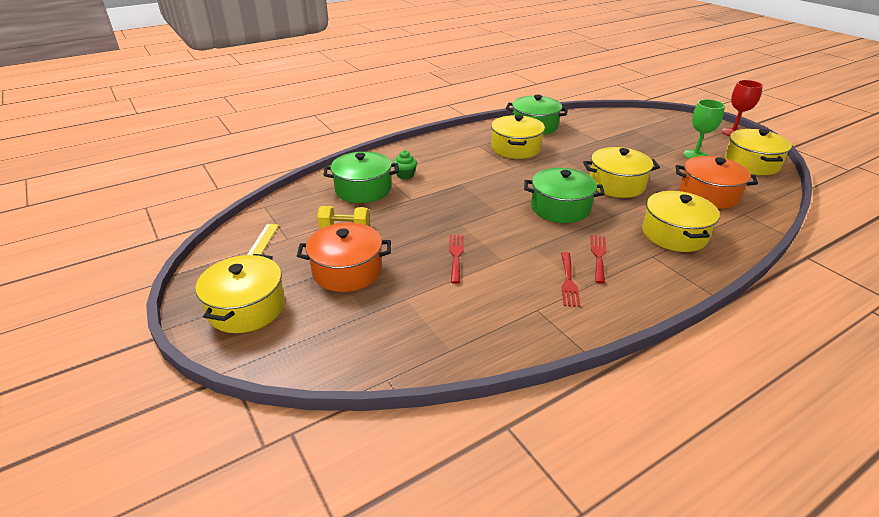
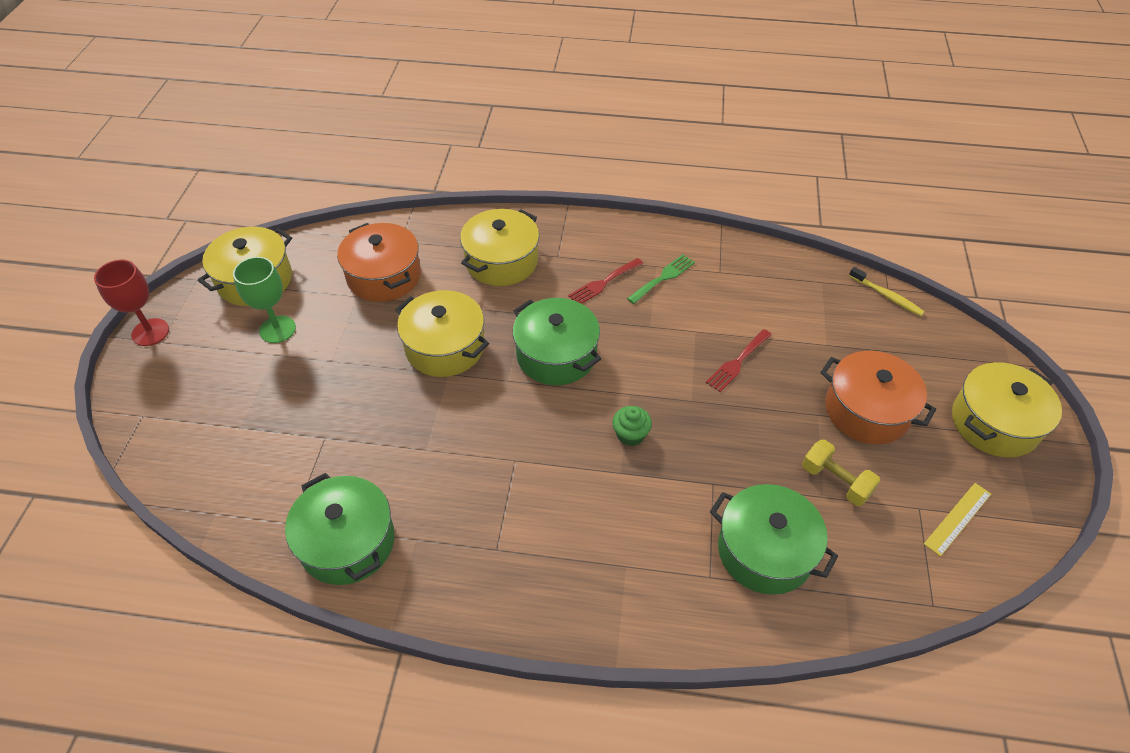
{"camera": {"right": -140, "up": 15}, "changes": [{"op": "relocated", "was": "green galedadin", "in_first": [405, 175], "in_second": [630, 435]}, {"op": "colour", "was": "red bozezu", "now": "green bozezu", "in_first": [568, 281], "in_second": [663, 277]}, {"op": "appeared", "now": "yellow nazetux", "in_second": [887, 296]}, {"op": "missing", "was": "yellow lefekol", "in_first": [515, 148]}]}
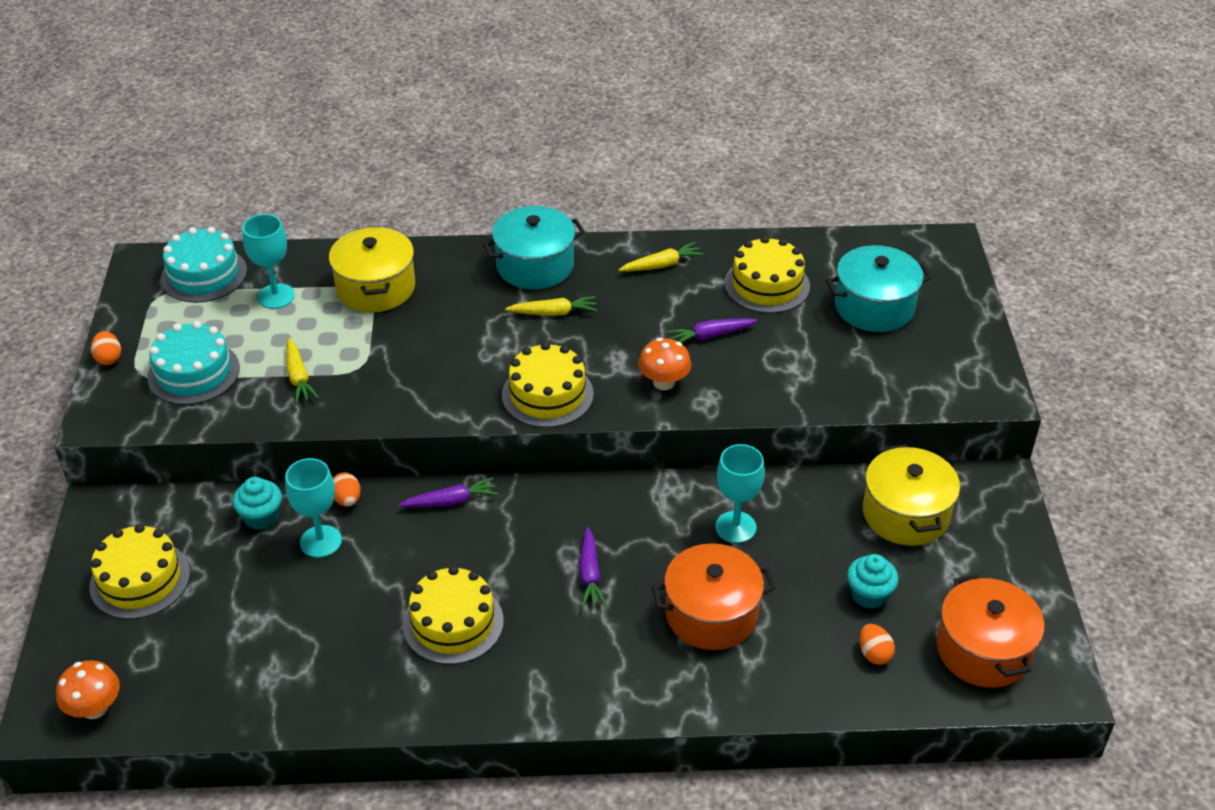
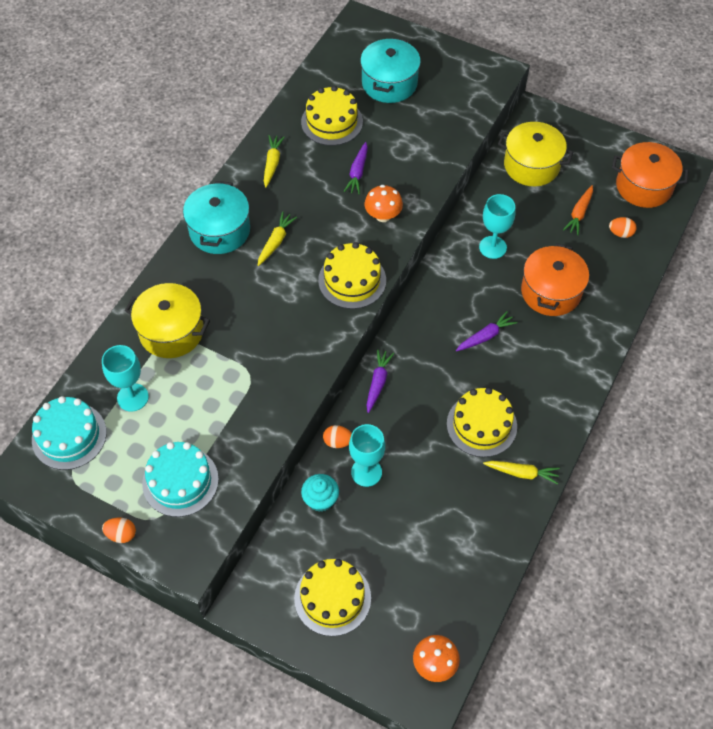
{"camera": {"right": -60, "up": 15}, "changes": [{"op": "spun", "was": "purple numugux", "in_first": [590, 574], "in_second": [485, 336], "clockwise": -60}, {"op": "relocated", "was": "yellow numugux", "in_first": [298, 377], "in_second": [522, 473]}, {"op": "exchanged", "was": "turquoise galedadin", "now": "orange numugux", "in_first": [869, 595], "in_second": [579, 213]}]}
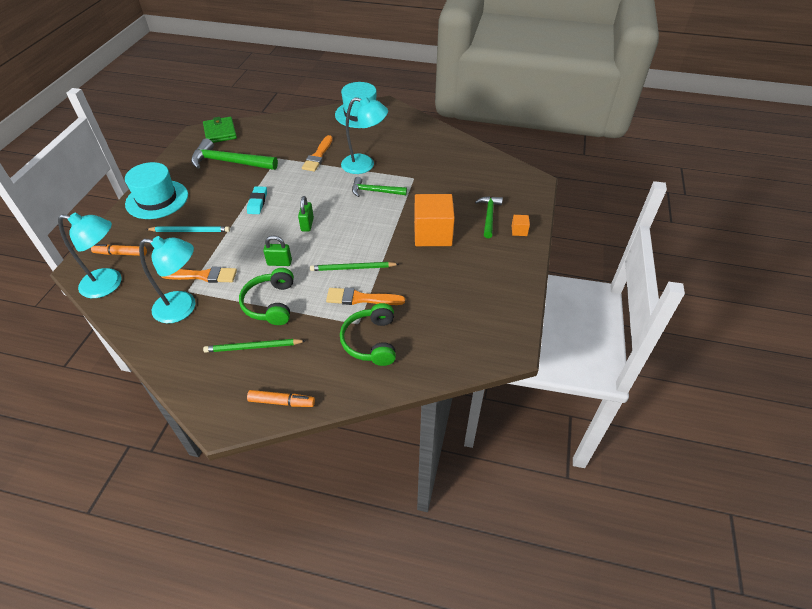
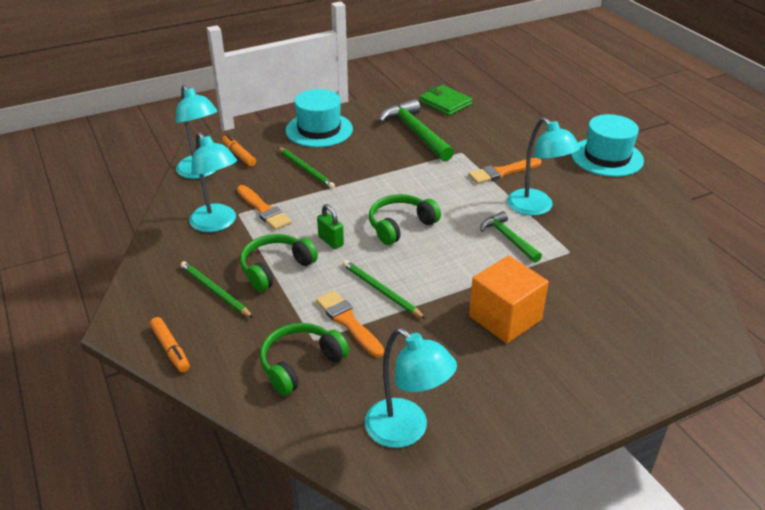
{"camera": {"right": 50, "up": -10}, "changes": [{"op": "colour", "was": "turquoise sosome", "now": "green sosome", "in_first": [190, 231], "in_second": [306, 169]}, {"op": "appeared", "now": "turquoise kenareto", "in_second": [406, 431]}, {"op": "exchanged", "was": "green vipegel", "now": "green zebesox", "in_first": [307, 224], "in_second": [400, 226]}, {"op": "spun", "was": "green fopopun", "in_first": [220, 132], "in_second": [445, 103], "clockwise": -75}, {"op": "missing", "was": "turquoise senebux", "in_first": [257, 202]}, {"op": "missing", "was": "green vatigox", "in_first": [489, 216]}, {"op": "missing", "was": "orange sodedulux", "in_first": [519, 231]}]}
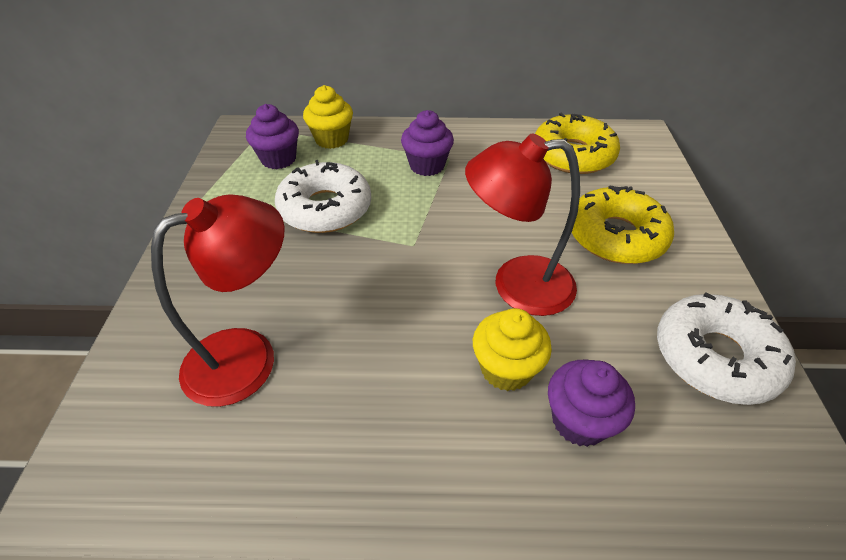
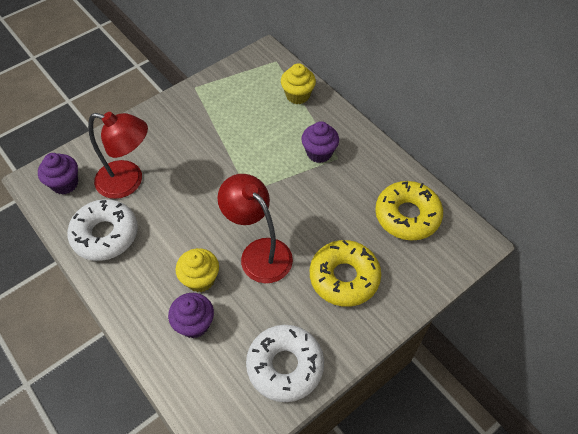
{"camera": {"right": 50, "up": 10}, "changes": [{"op": "relocated", "was": "purple galedadin", "in_first": [278, 159], "in_second": [65, 184]}, {"op": "relocated", "was": "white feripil", "in_first": [325, 208], "in_second": [105, 235]}]}
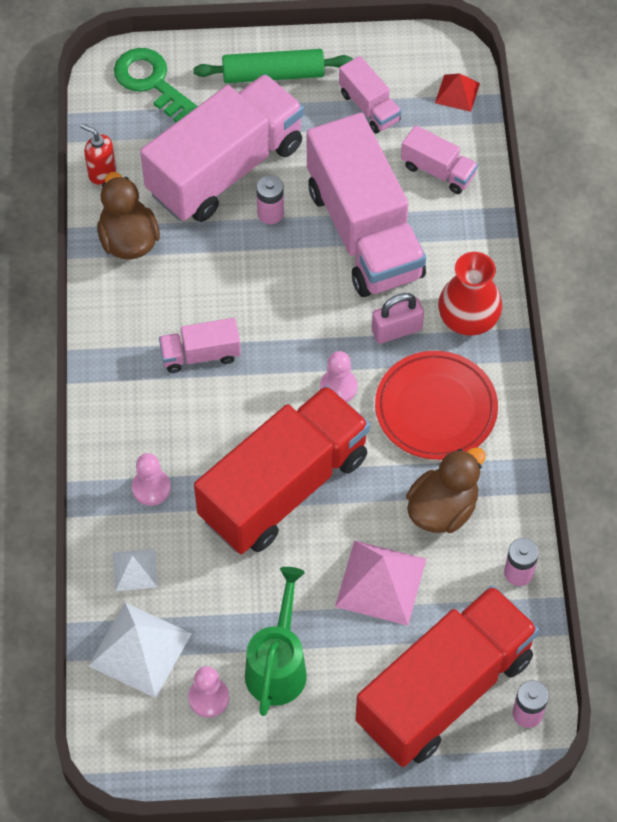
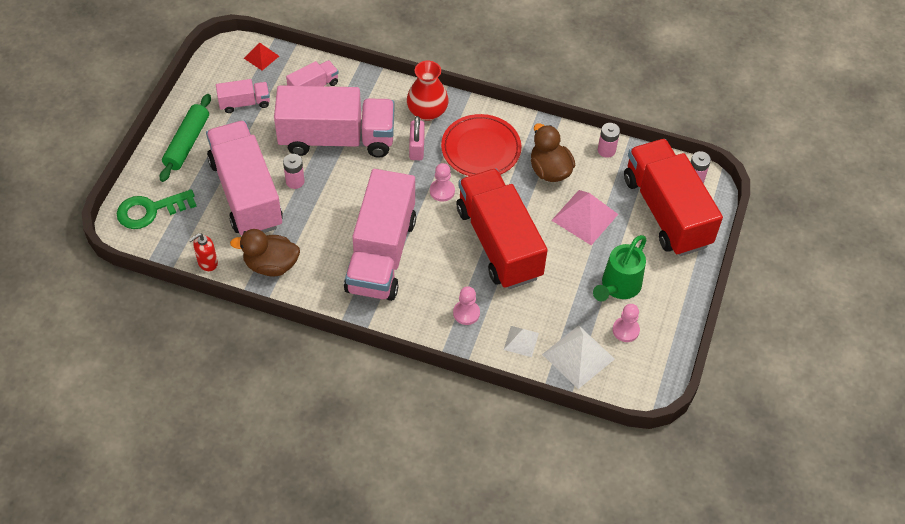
{"camera": {"right": -70, "up": -5}, "changes": [{"op": "size", "was": "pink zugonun", "in_first": [200, 355], "in_second": [381, 254], "ratio": 2.22}, {"op": "spun", "was": "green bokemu", "in_first": [278, 665], "in_second": [618, 287], "clockwise": -90}]}
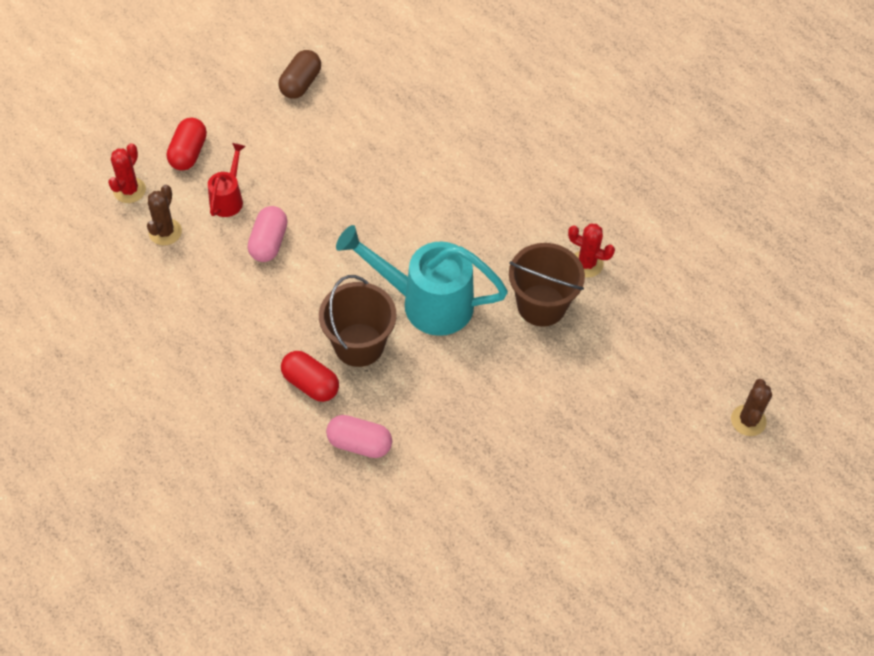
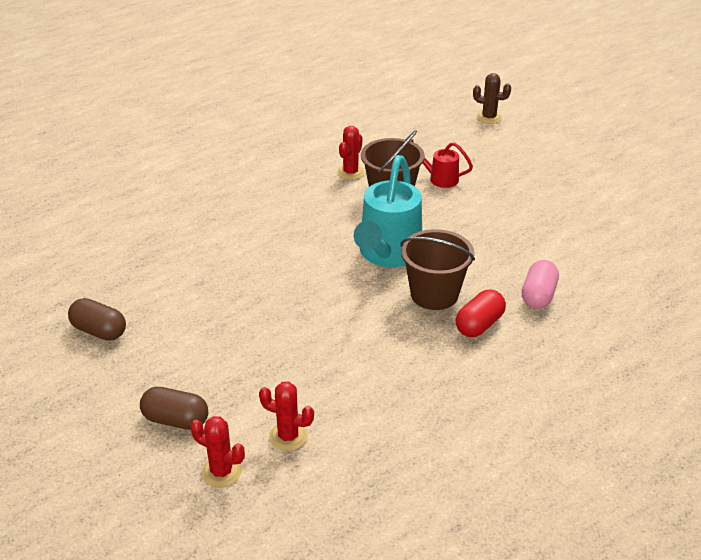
{"camera": {"right": -85, "up": -20}, "changes": [{"op": "colour", "was": "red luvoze", "now": "brown luvoze", "in_first": [188, 153], "in_second": [176, 420]}, {"op": "colour", "was": "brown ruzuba", "now": "red ruzuba", "in_first": [165, 232], "in_second": [288, 436]}, {"op": "relocated", "was": "red bokemu", "in_first": [228, 198], "in_second": [439, 178]}, {"op": "missing", "was": "pink luvoze", "in_first": [268, 242]}]}
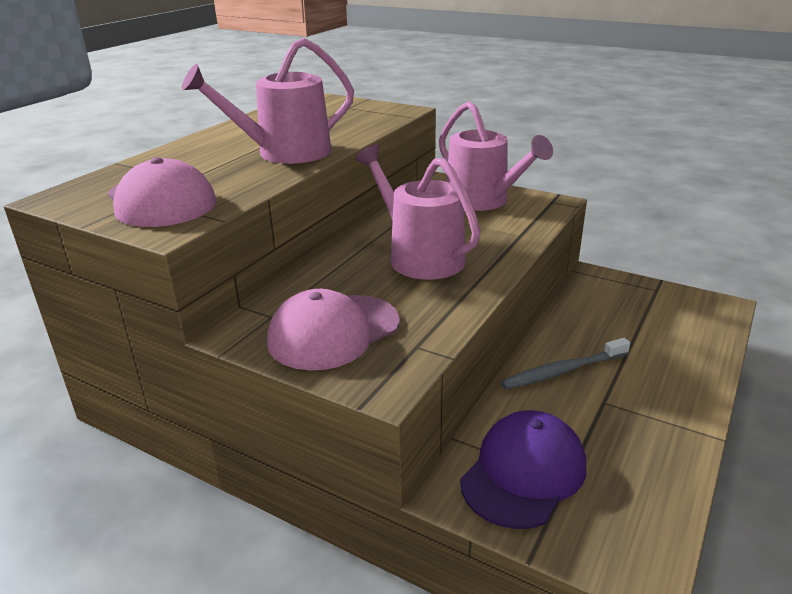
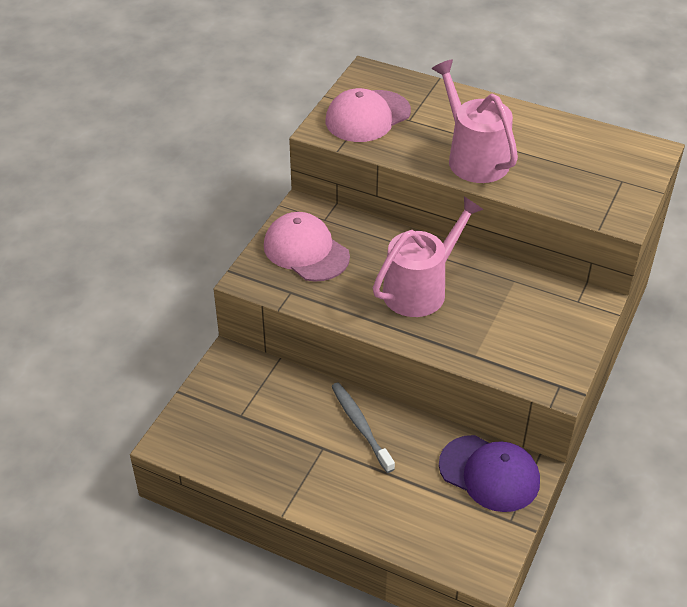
{"camera": {"right": 85, "up": 15}, "changes": [{"op": "relocated", "was": "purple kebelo", "in_first": [524, 473], "in_second": [489, 473]}, {"op": "missing", "was": "pink bokemu", "in_first": [482, 201]}]}
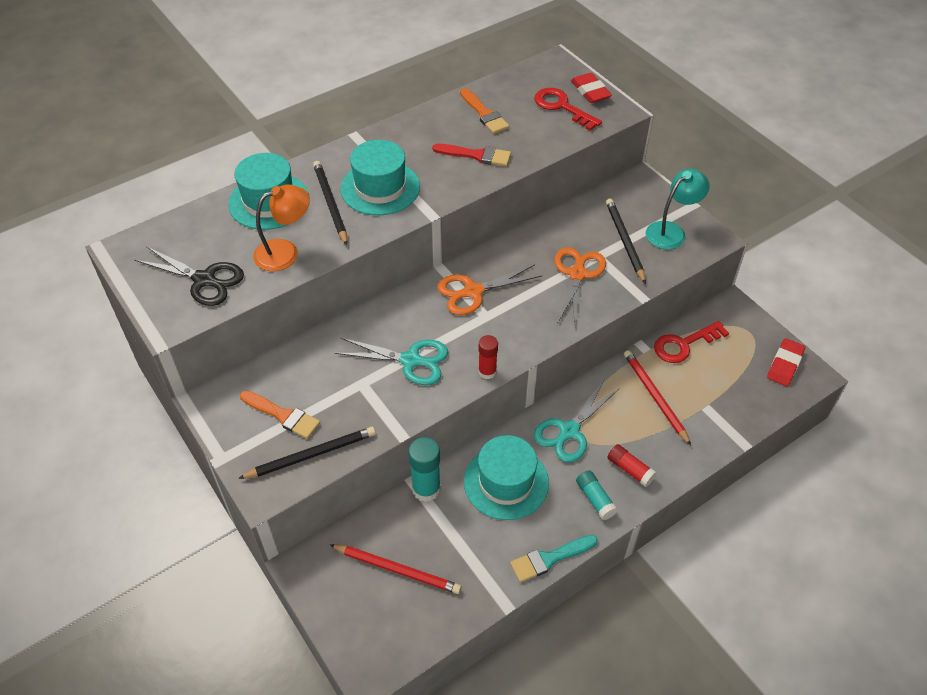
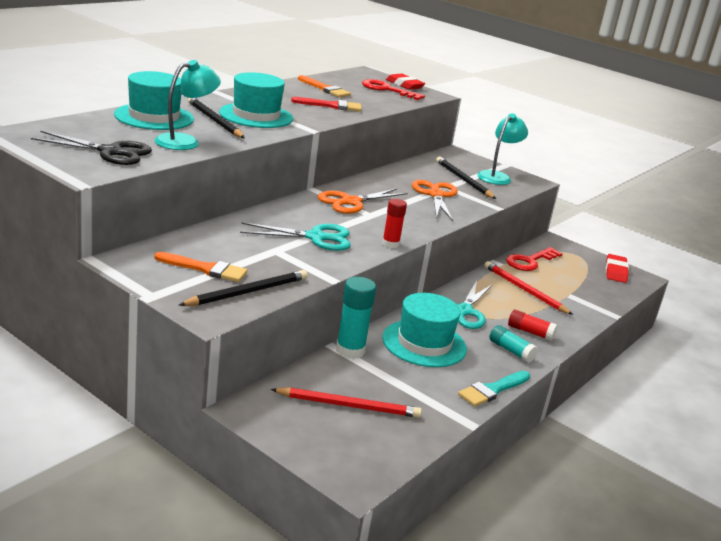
{"camera": {"right": -20, "up": -25}, "changes": [{"op": "colour", "was": "orange kenareto", "now": "turquoise kenareto", "in_first": [285, 252], "in_second": [185, 141]}]}
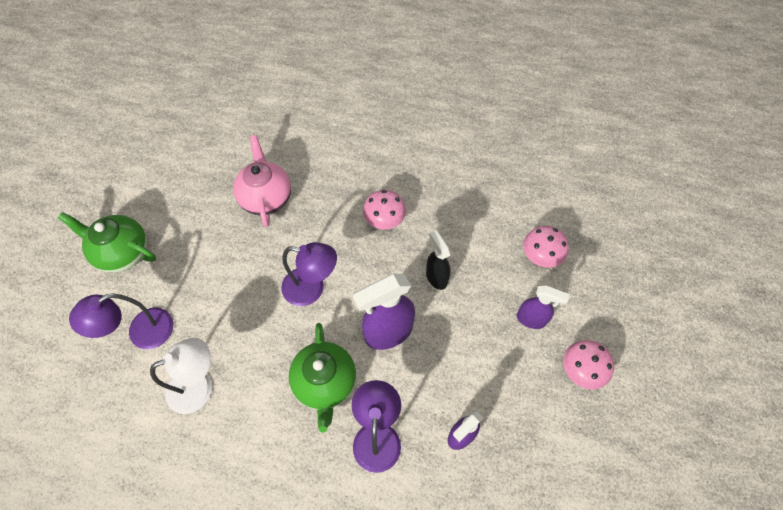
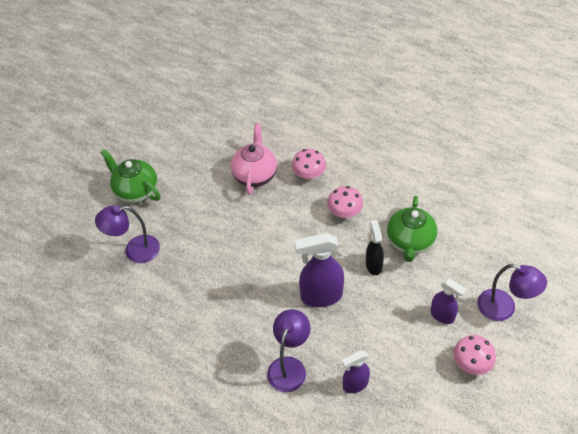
{"camera": {"right": 20, "up": -10}, "changes": [{"op": "relocated", "was": "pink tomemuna", "in_first": [540, 256], "in_second": [309, 175]}, {"op": "relocated", "was": "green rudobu", "in_first": [325, 383], "in_second": [410, 242]}, {"op": "relocated", "was": "purple kenareto", "in_first": [312, 289], "in_second": [504, 308]}, {"op": "missing", "was": "white kenareto", "in_first": [199, 386]}]}
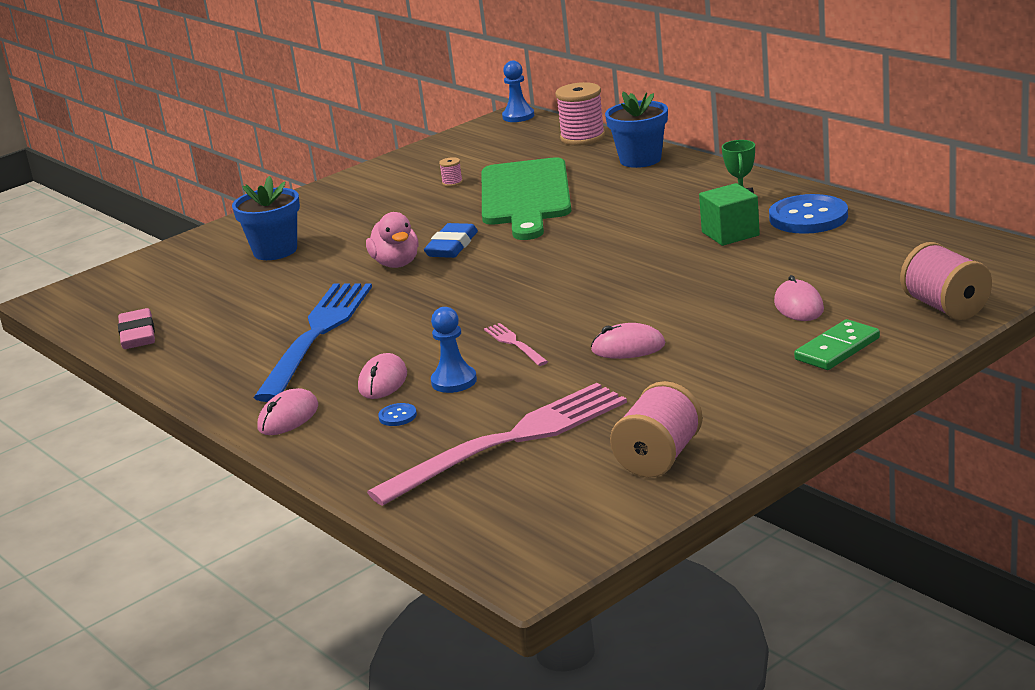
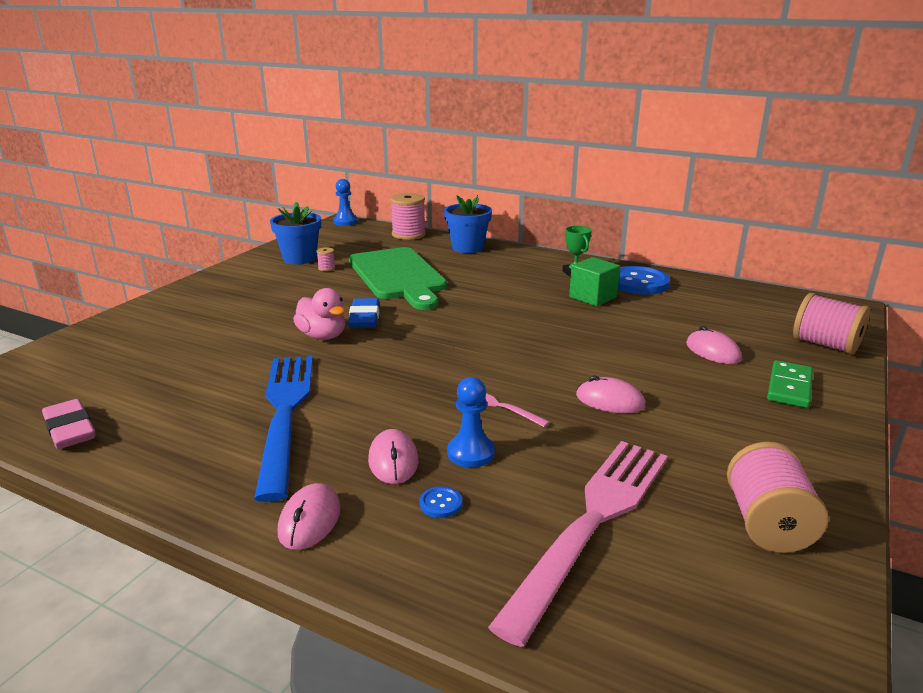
{"camera": {"right": -25, "up": 0}, "changes": [{"op": "relocated", "was": "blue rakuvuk", "in_first": [275, 251], "in_second": [299, 258]}, {"op": "spun", "was": "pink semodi", "in_first": [628, 347], "in_second": [610, 401], "clockwise": 45}]}
